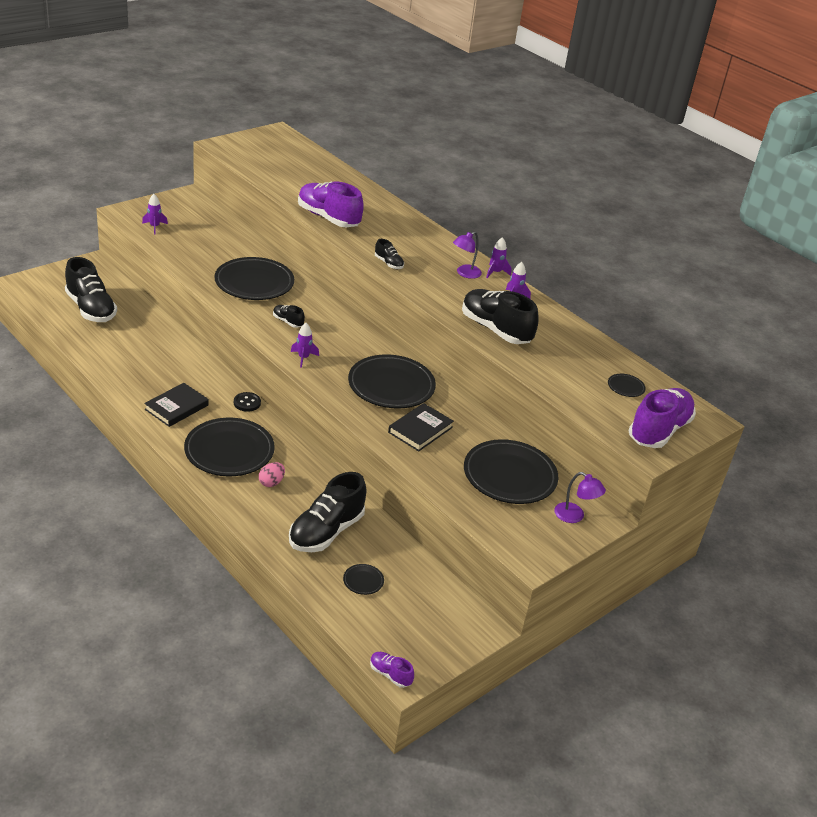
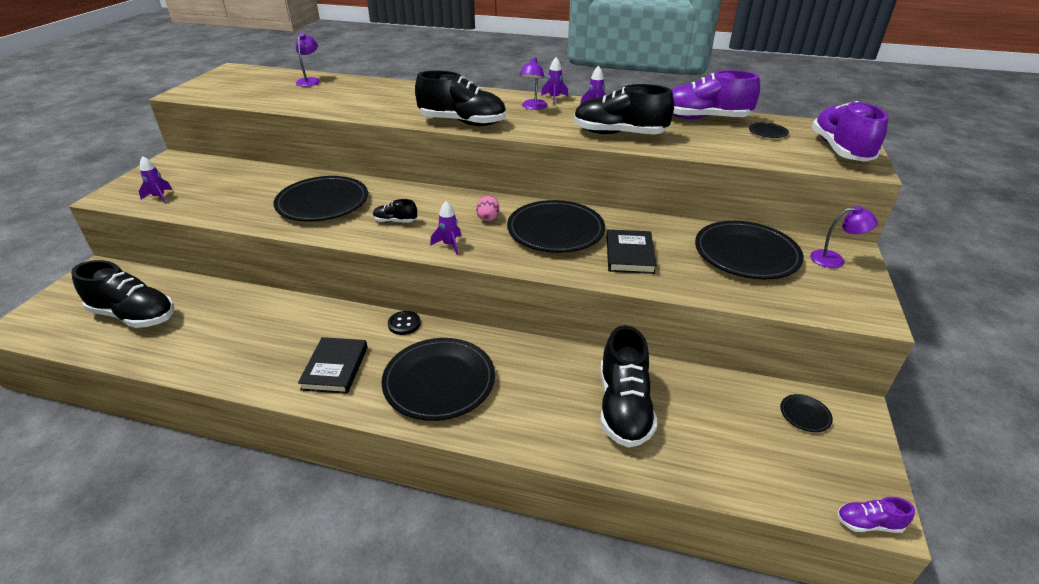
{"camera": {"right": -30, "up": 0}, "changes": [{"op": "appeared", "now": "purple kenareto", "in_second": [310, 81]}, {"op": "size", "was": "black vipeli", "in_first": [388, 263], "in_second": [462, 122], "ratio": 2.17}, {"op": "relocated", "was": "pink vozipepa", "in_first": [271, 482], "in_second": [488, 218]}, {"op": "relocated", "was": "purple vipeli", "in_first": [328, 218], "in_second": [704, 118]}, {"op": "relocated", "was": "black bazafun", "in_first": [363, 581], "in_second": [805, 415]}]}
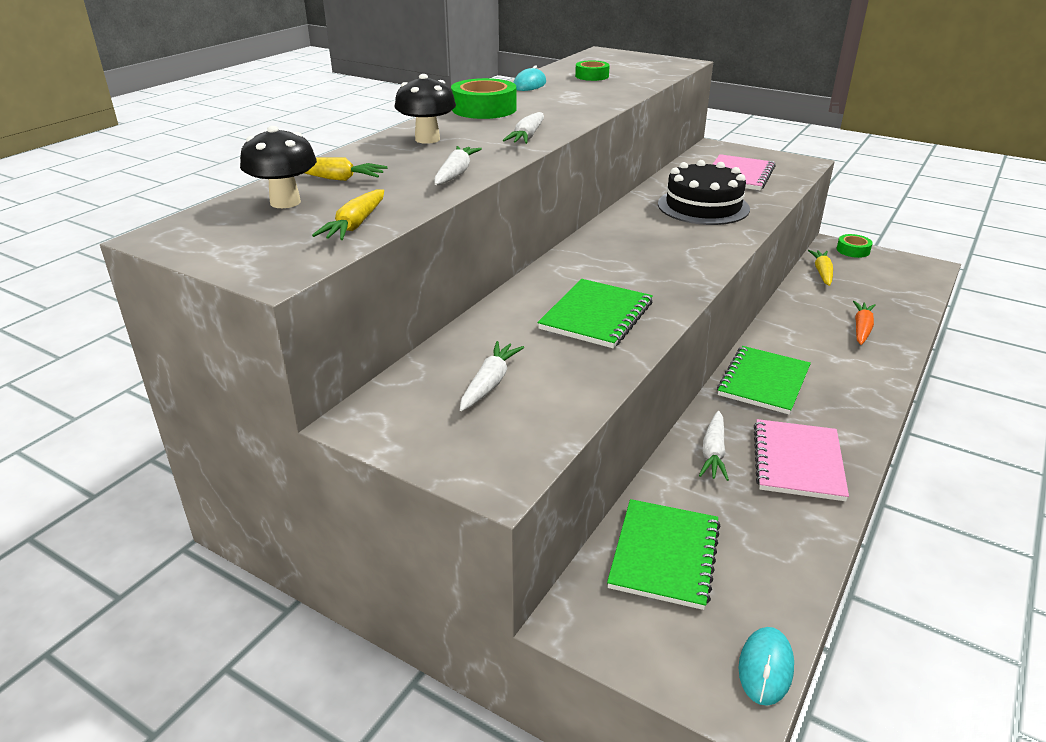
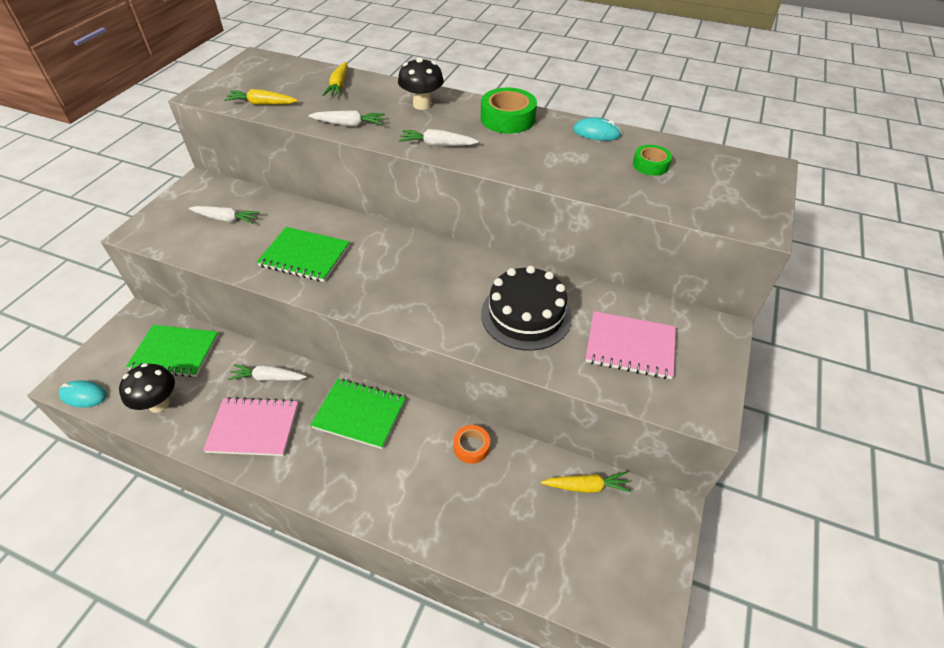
{"camera": {"right": 80, "up": 15}, "changes": [{"op": "relocated", "was": "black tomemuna", "in_first": [285, 202], "in_second": [159, 404]}, {"op": "appeared", "now": "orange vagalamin", "in_second": [471, 447]}, {"op": "missing", "was": "green vagalamin", "in_first": [853, 250]}, {"op": "missing", "was": "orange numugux", "in_first": [861, 328]}]}
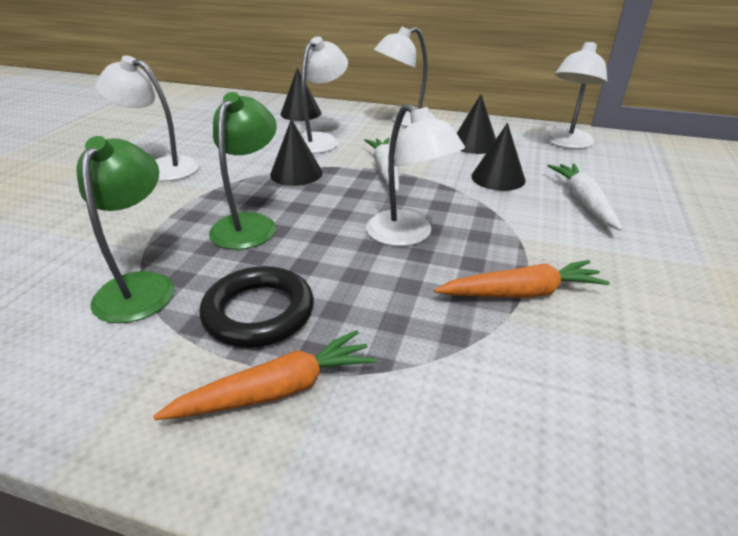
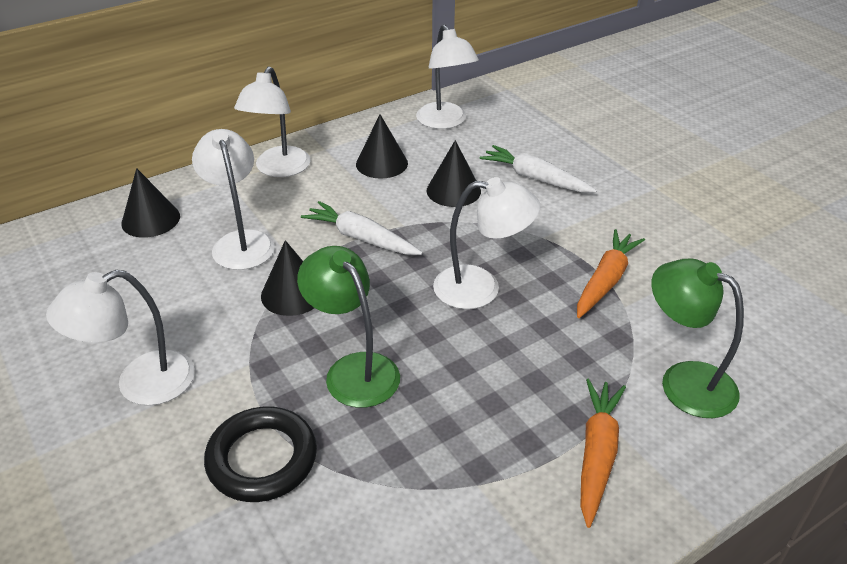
{"camera": {"right": -50, "up": 5}, "changes": [{"op": "relocated", "was": "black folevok", "in_first": [259, 312], "in_second": [262, 459]}, {"op": "relocated", "was": "green kenareto", "in_first": [140, 286], "in_second": [684, 381]}]}
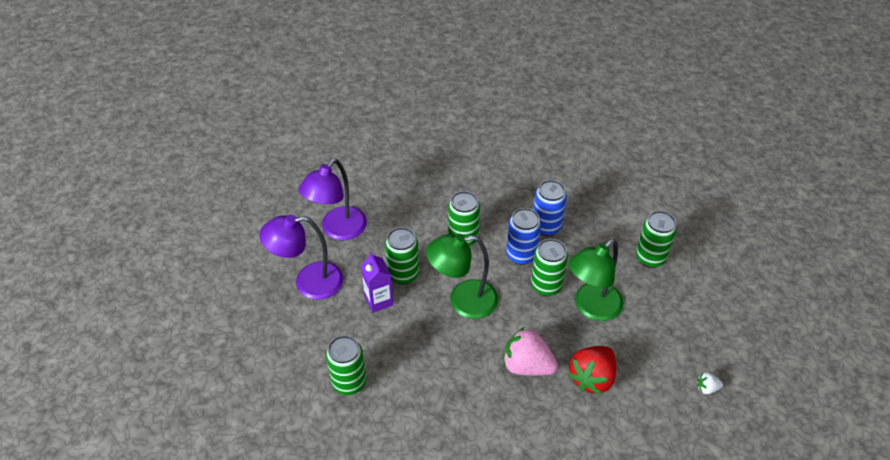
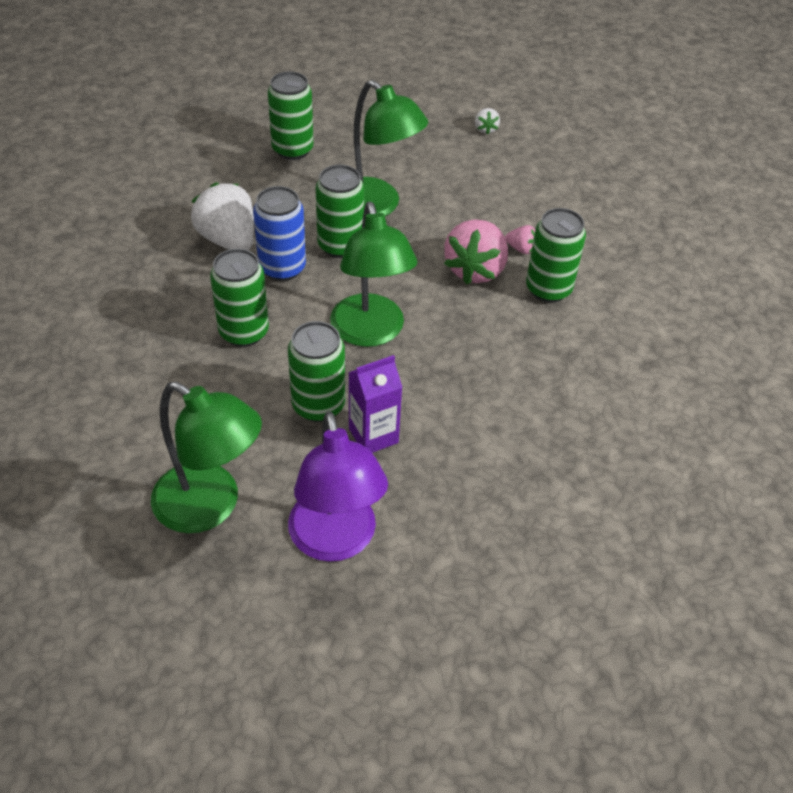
{"camera": {"right": -95, "up": 0}, "changes": [{"op": "colour", "was": "purple kenareto", "now": "green kenareto", "in_first": [338, 230], "in_second": [210, 506]}, {"op": "exchanged", "was": "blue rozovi", "now": "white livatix", "in_first": [546, 227], "in_second": [228, 240]}, {"op": "appeared", "now": "pink livatix", "in_second": [521, 249]}, {"op": "relocated", "was": "green rozovi", "in_first": [349, 382], "in_second": [548, 289]}, {"op": "missing", "was": "red livatix", "in_first": [592, 378]}]}
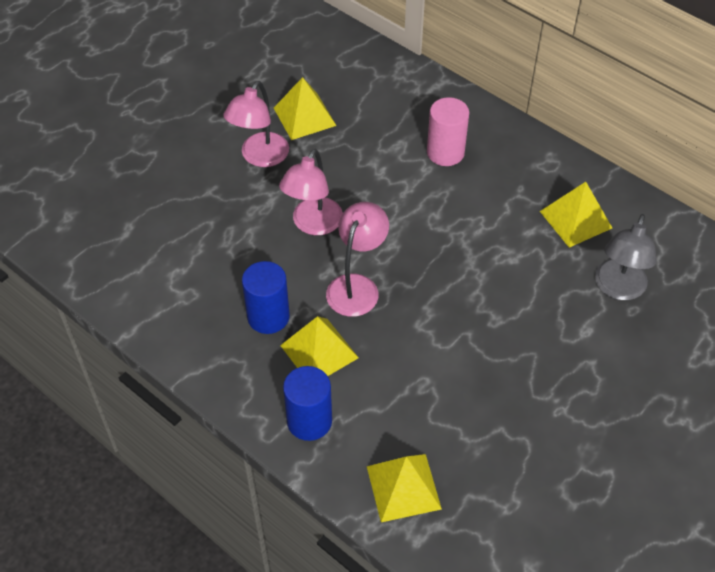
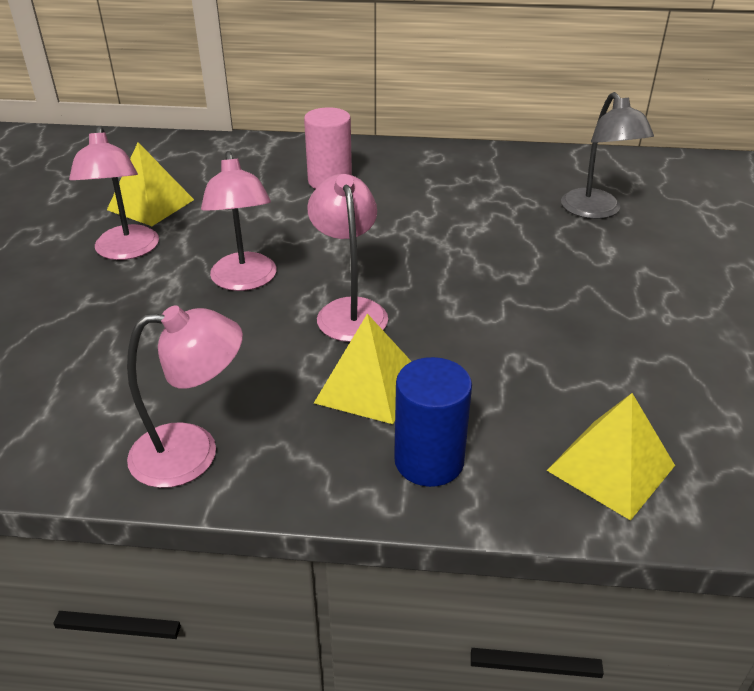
{"camera": {"right": -35, "up": -15}, "changes": [{"op": "appeared", "now": "pink kenareto", "in_second": [193, 453]}, {"op": "missing", "was": "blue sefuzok", "in_first": [268, 317]}, {"op": "missing", "was": "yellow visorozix", "in_first": [575, 219]}]}
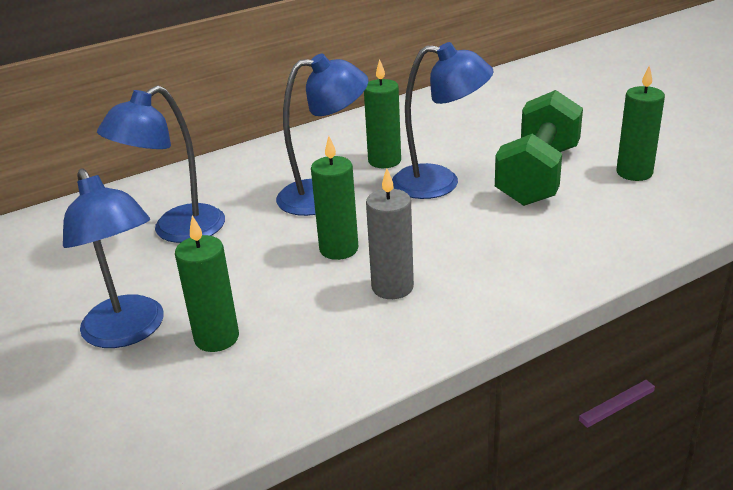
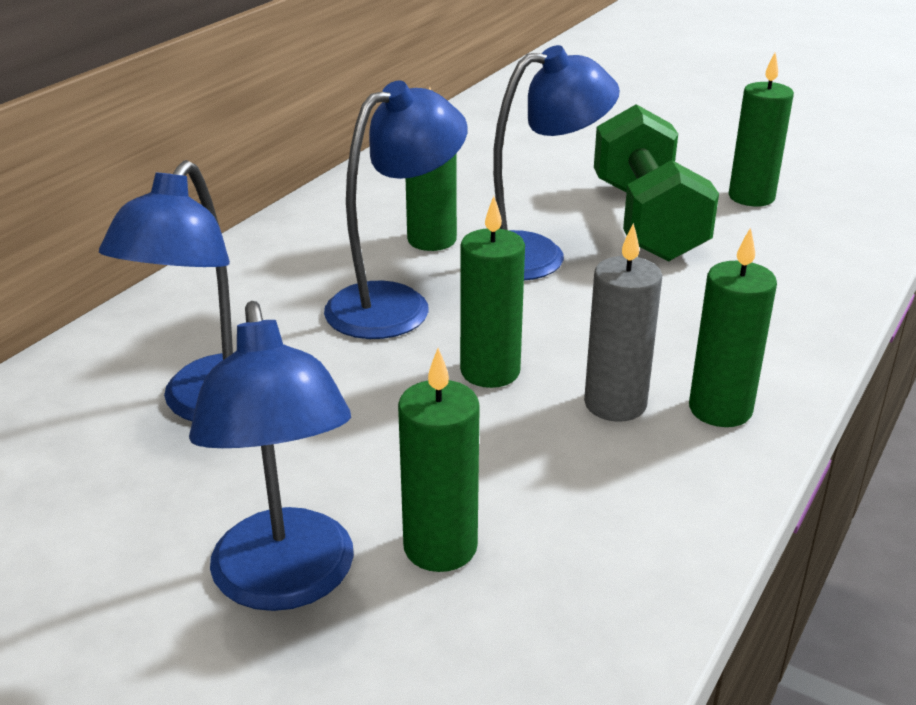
{"camera": {"right": -30, "up": 0}, "changes": [{"op": "spun", "was": "blue kenareto", "in_first": [128, 332], "in_second": [287, 582], "clockwise": 45}, {"op": "appeared", "now": "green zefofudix", "in_second": [720, 409]}]}
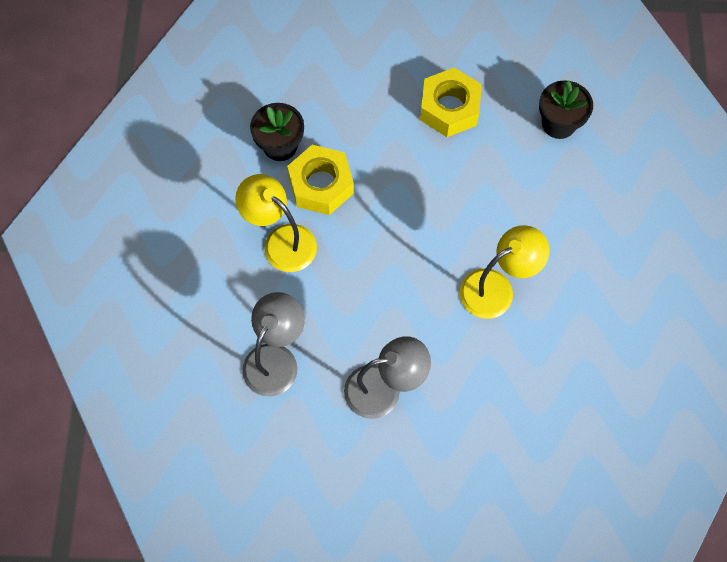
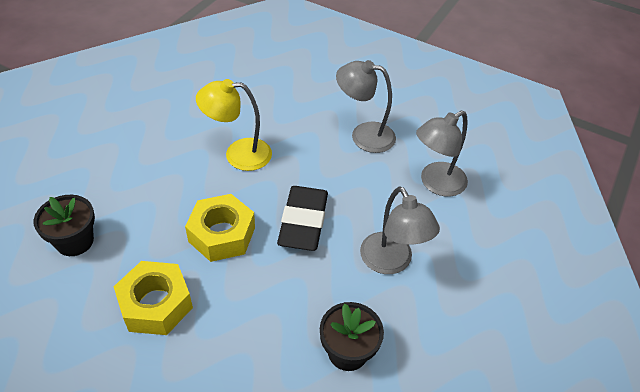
{"camera": {"right": -155, "up": -20}, "changes": [{"op": "relocated", "was": "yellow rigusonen", "in_first": [321, 185], "in_second": [222, 234]}, {"op": "appeared", "now": "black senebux", "in_second": [303, 222]}, {"op": "colour", "was": "yellow kenareto", "now": "grey kenareto", "in_first": [281, 241], "in_second": [391, 262]}]}
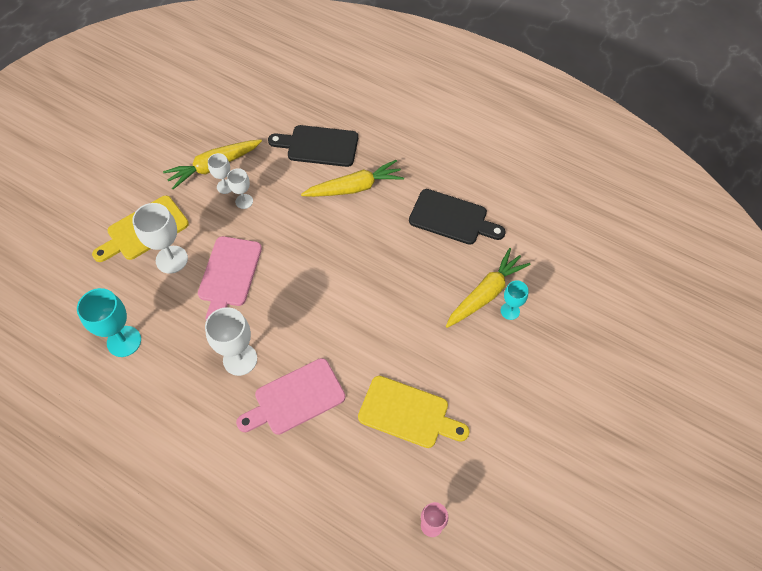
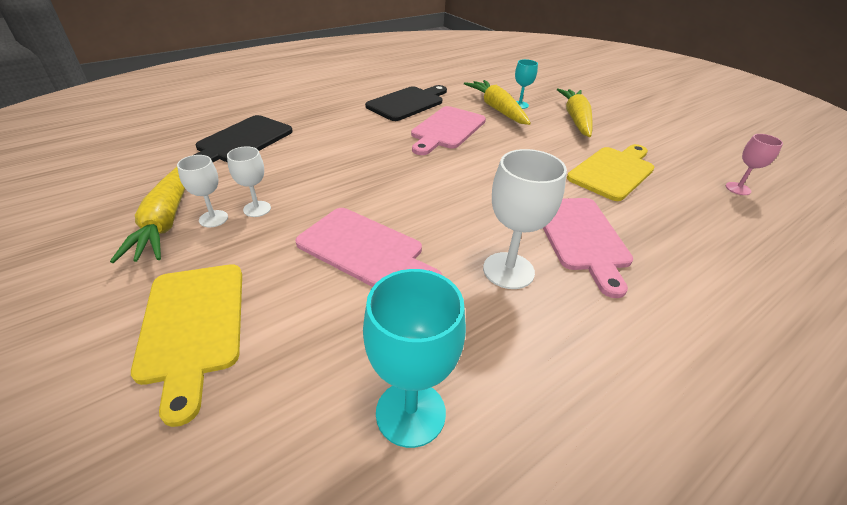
{"camera": {"right": -70, "up": -20}, "changes": [{"op": "appeared", "now": "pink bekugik", "in_second": [446, 129]}, {"op": "relocated", "was": "yellow numugux", "in_first": [354, 187], "in_second": [576, 119]}, {"op": "missing", "was": "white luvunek", "in_first": [171, 259]}]}
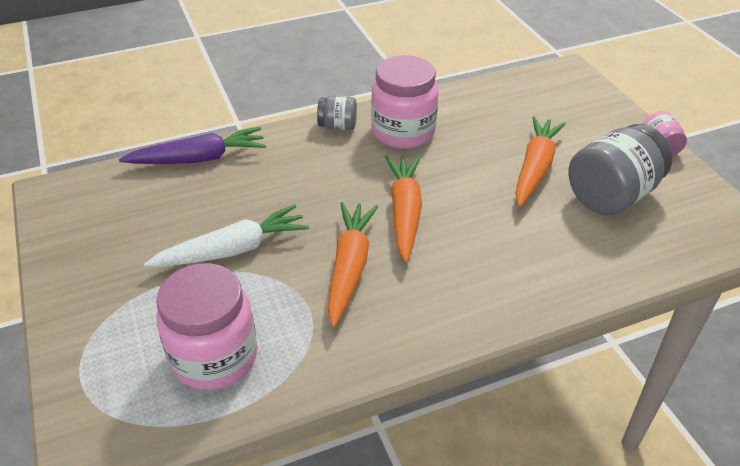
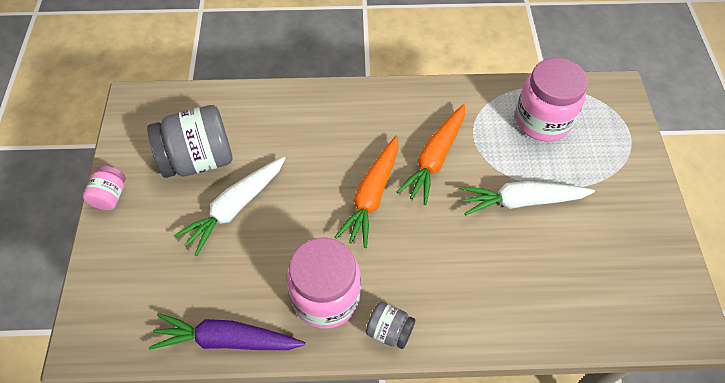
{"camera": {"right": -160, "up": 15}, "changes": [{"op": "relocated", "was": "purple numugux", "in_first": [198, 159], "in_second": [227, 340]}, {"op": "colour", "was": "orange numugux", "now": "white numugux", "in_first": [535, 168], "in_second": [235, 208]}]}
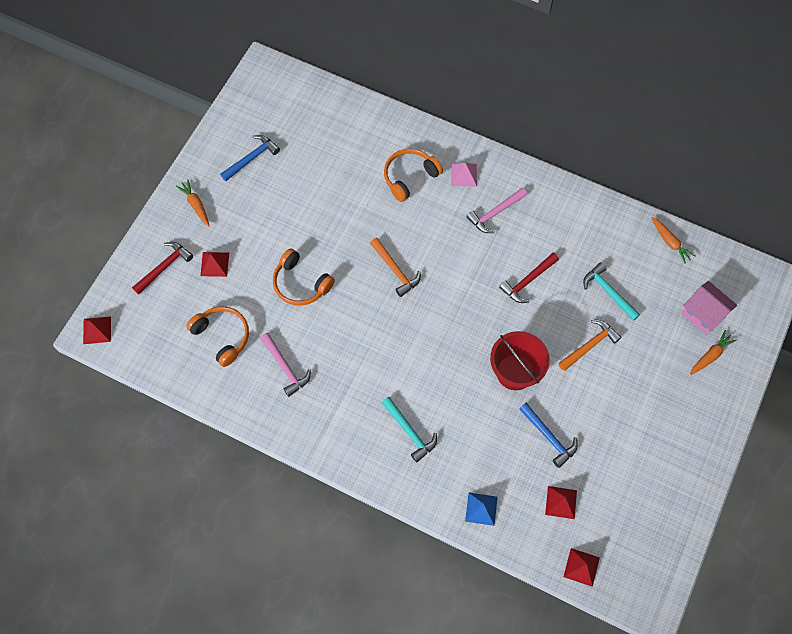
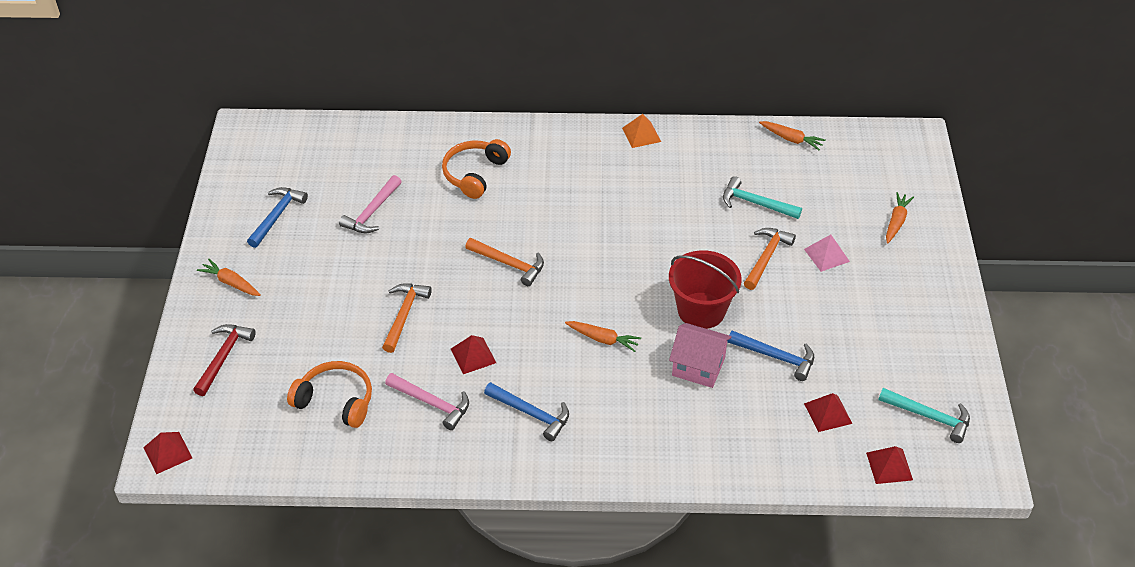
{"camera": {"right": -25, "up": -20}, "changes": [{"op": "relocated", "was": "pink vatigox", "in_first": [495, 213], "in_second": [372, 212]}, {"op": "exchanged", "was": "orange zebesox", "now": "orange vatigox", "in_first": [301, 284], "in_second": [404, 315]}, {"op": "relocated", "was": "red visorozix", "in_first": [214, 264], "in_second": [473, 356]}, {"op": "appeared", "now": "blue vatigox", "in_second": [531, 414]}, {"op": "appeared", "now": "orange numugux", "in_second": [603, 339]}, {"op": "appeared", "now": "orange visorozix", "in_second": [641, 134]}, {"op": "relocated", "was": "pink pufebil", "in_first": [703, 314], "in_second": [698, 366]}, {"op": "relocated", "was": "pink visorozix", "in_first": [464, 174], "in_second": [826, 255]}, {"op": "relocated", "was": "turquoise vatigox", "in_first": [410, 432], "in_second": [929, 417]}, {"op": "missing", "was": "blue visorozix", "in_first": [481, 509]}, {"op": "missing", "was": "red vatigox", "in_first": [528, 281]}]}
